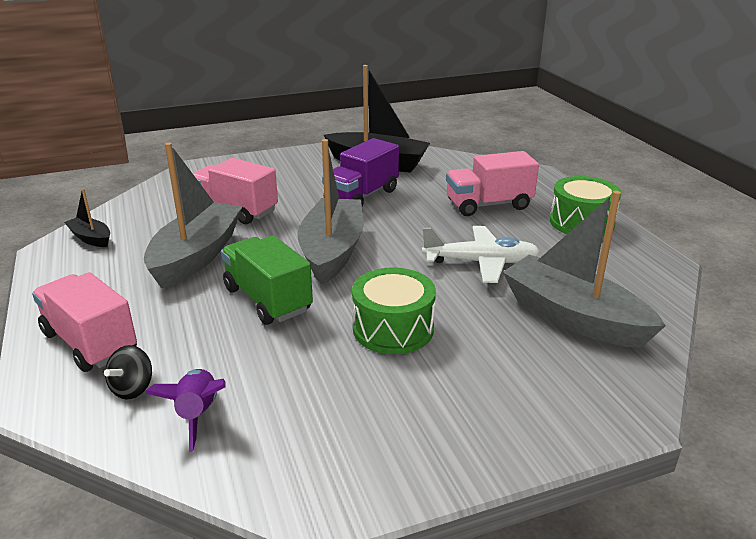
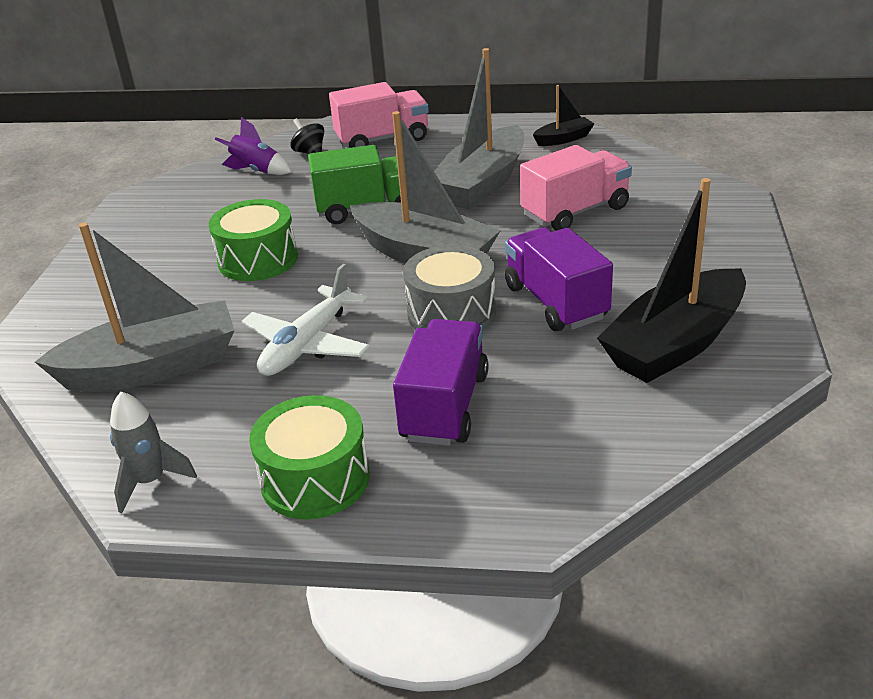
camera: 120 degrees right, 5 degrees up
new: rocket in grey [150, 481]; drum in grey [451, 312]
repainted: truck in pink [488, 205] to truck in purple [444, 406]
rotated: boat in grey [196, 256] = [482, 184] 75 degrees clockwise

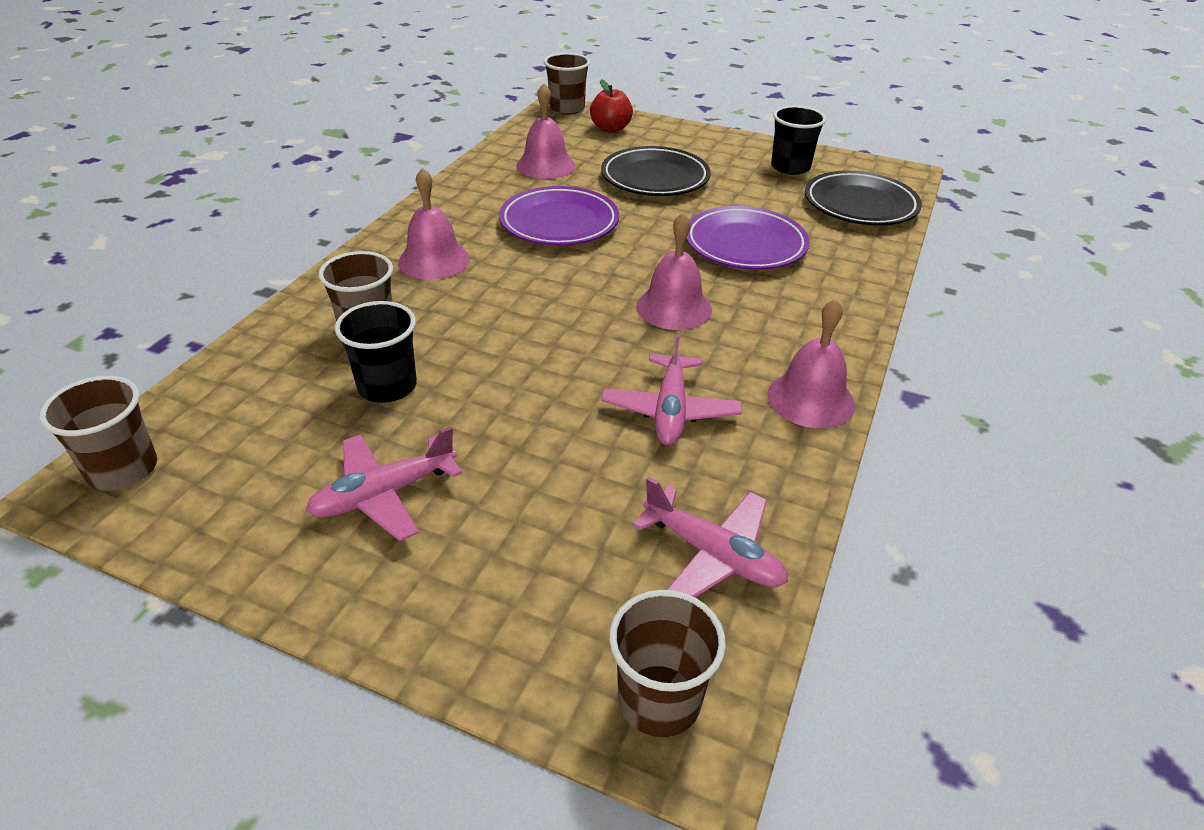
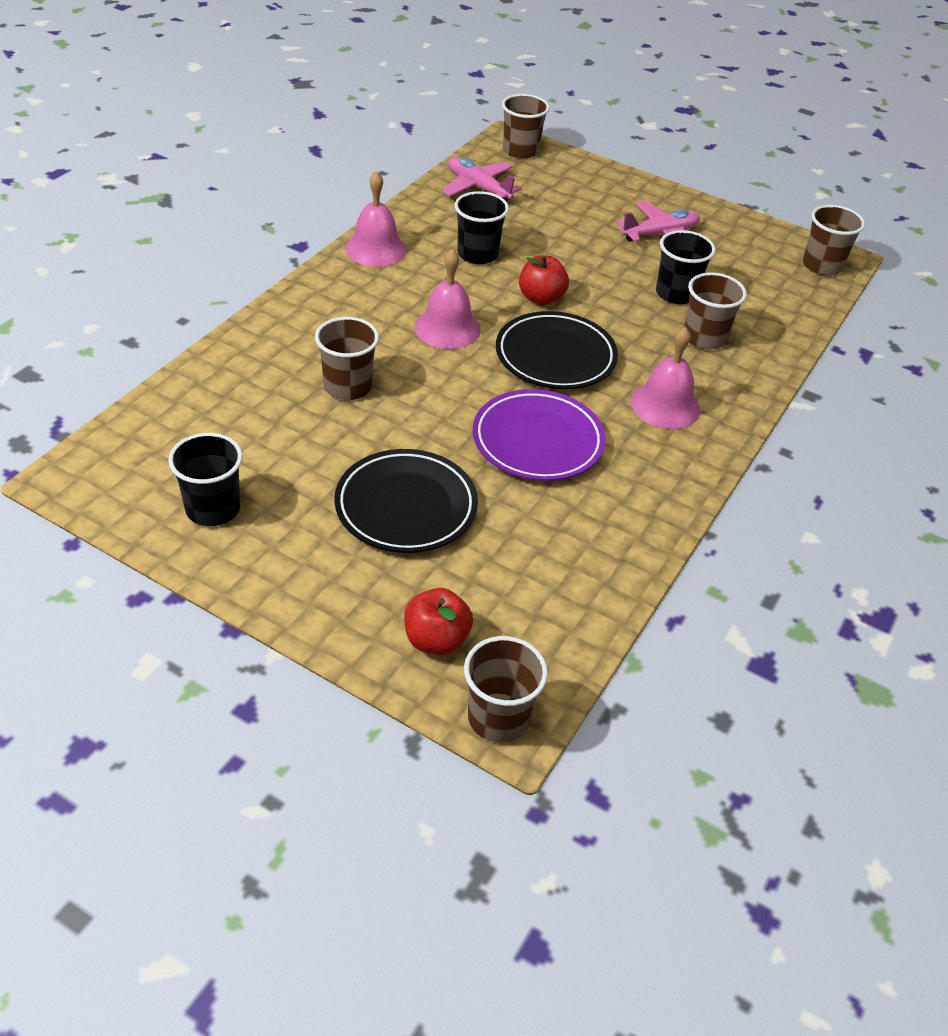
camera: 175 degrees left, 5 degrees up
gone: bell in pink [545, 165]
new: apple in red [541, 298]
shifted: plate in black [860, 205] to [555, 356]
swapped: plate in purple [745, 245] to cup in brown [348, 387]; plane in pink [670, 410] to cup in black [477, 254]

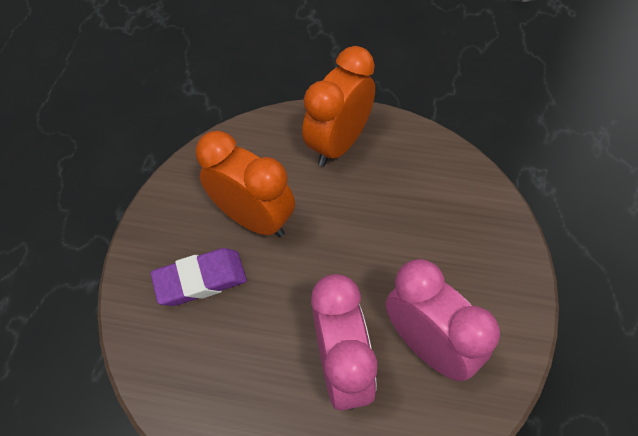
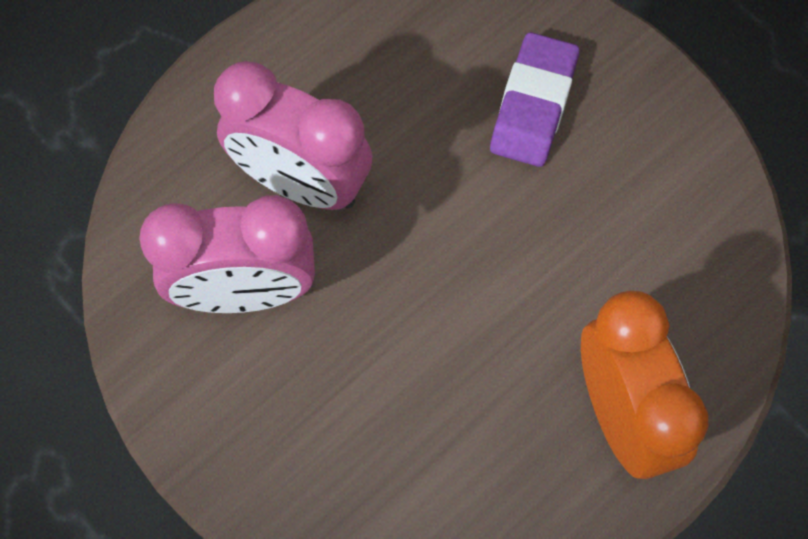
camera: 125 degrees right, 10 degrees up
gone: clock in orange [254, 219]

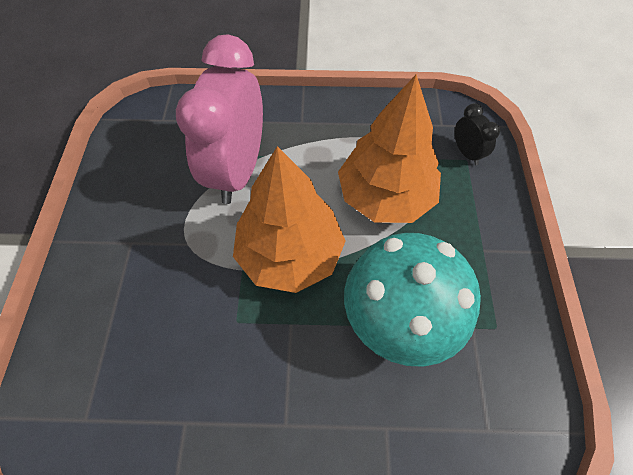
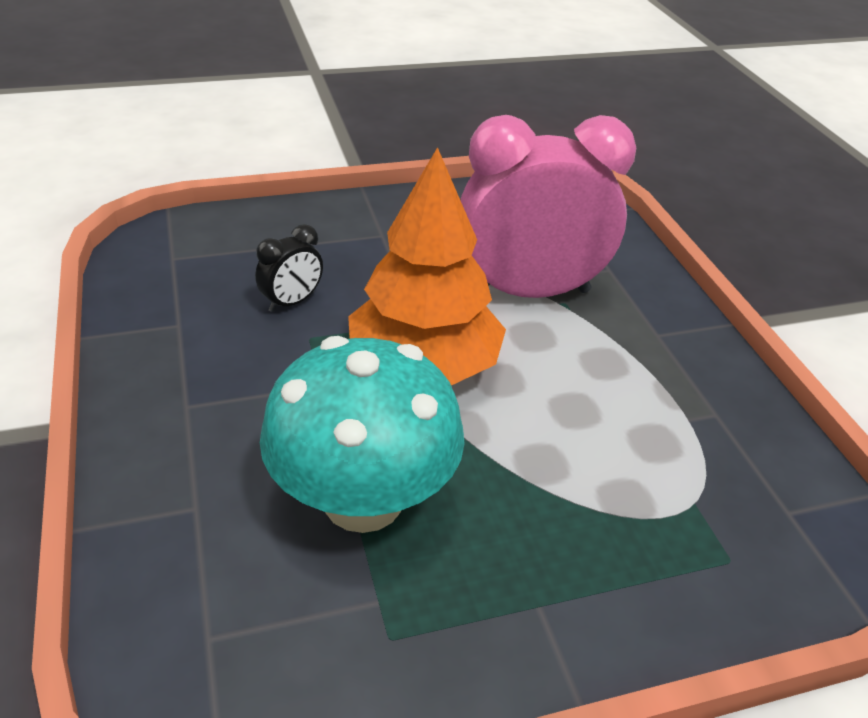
camera: 70 degrees right, 20 degrees down
gone: tree in orange [385, 196]
shifted: clock in black [466, 153] to [291, 302]

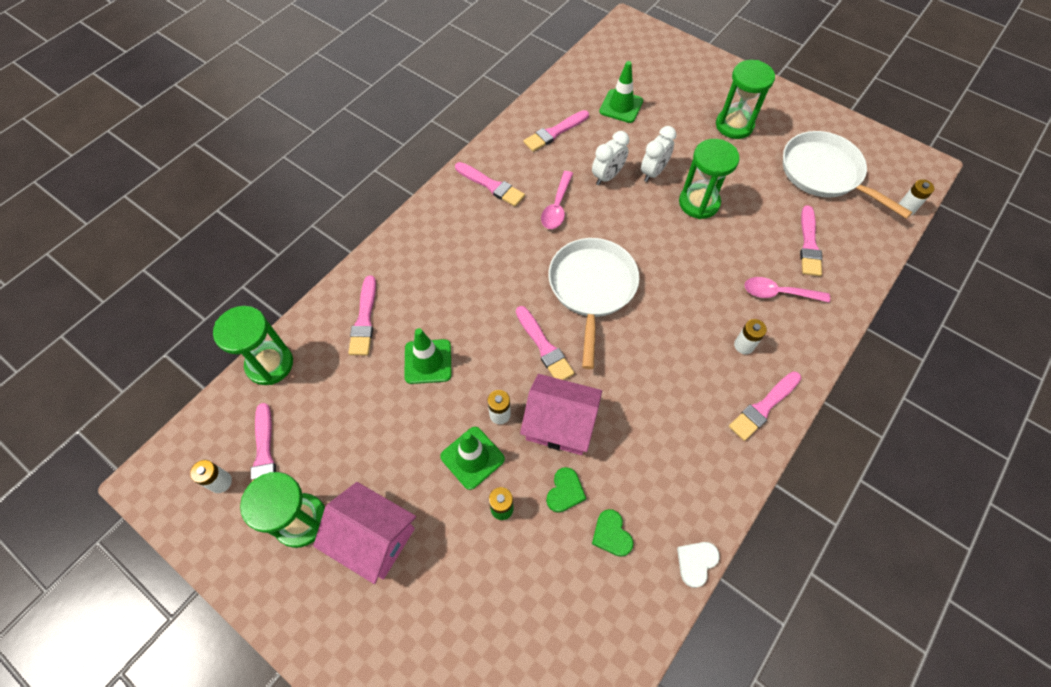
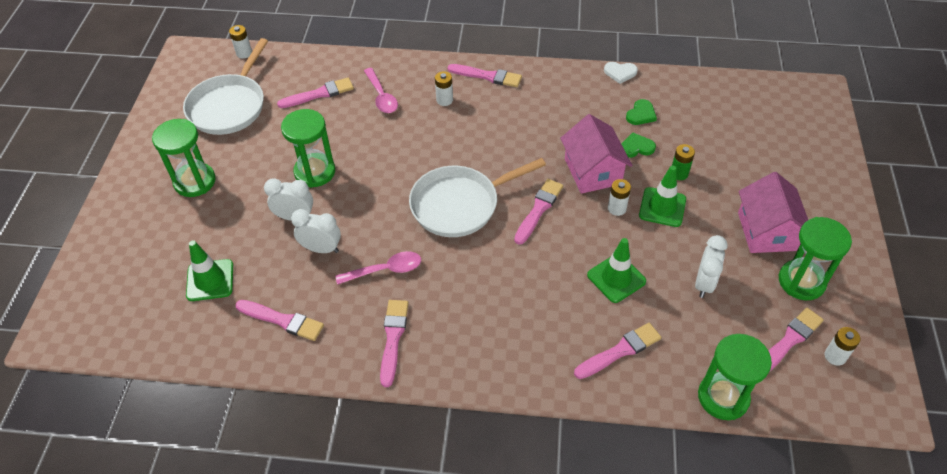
camera: 120 degrees left, 10 degrees down
new: clock in white [704, 283]

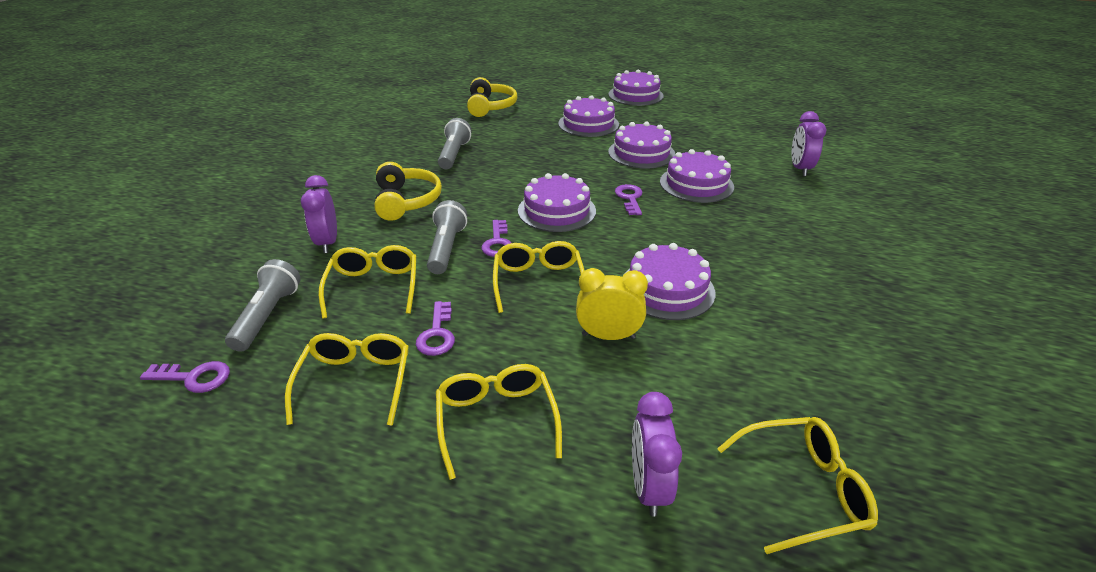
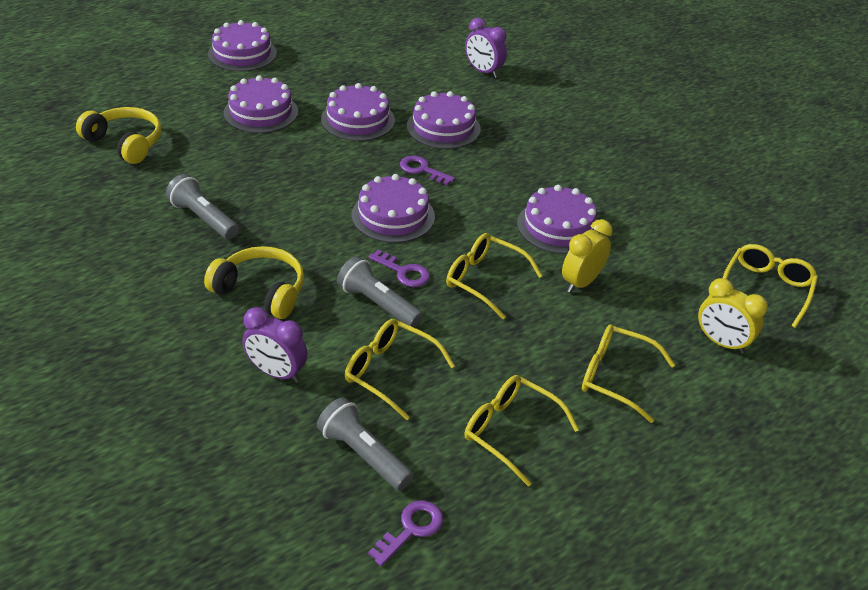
camera: 55 degrees left, 5 degrees up
gone: key in purple [437, 334]
repainted: clock in purple [648, 486] to clock in yellow [721, 343]

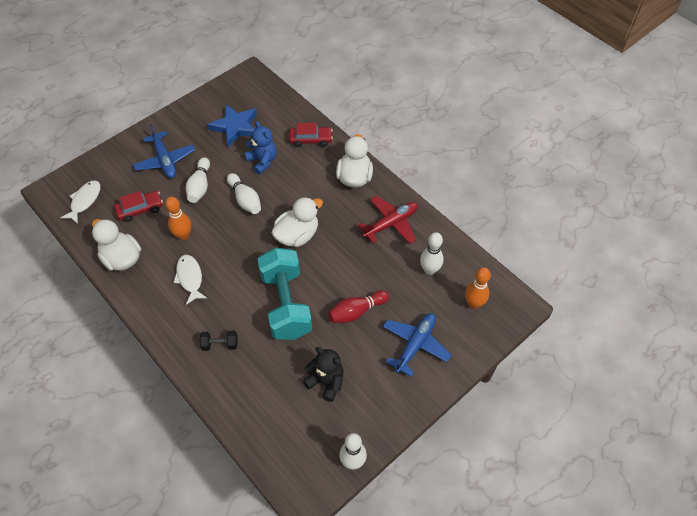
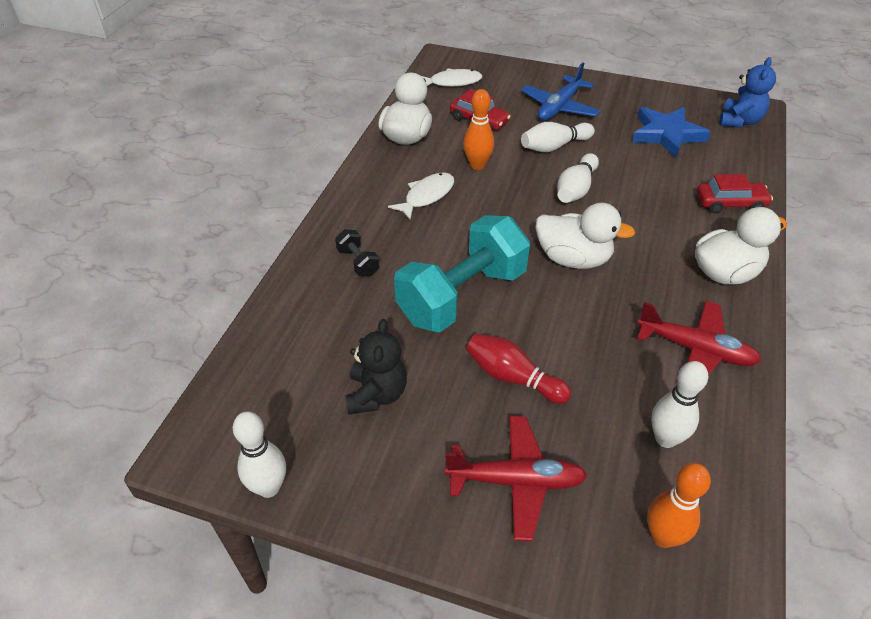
camera: 60 degrees right, 10 degrees down
shifted: teddy bear in blue [262, 161] to [739, 121]
repainted: plane in blue [415, 345] to plane in red [516, 481]
rotated: car in red [311, 140] = [730, 203] 60 degrees counterclockwise

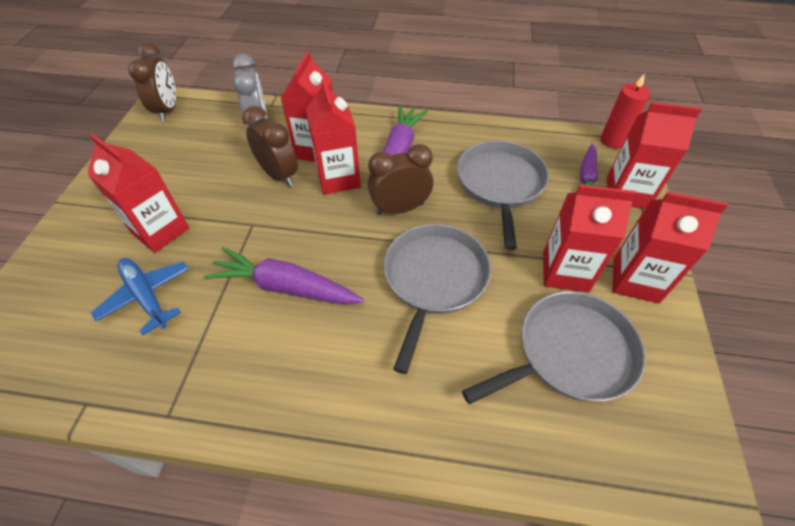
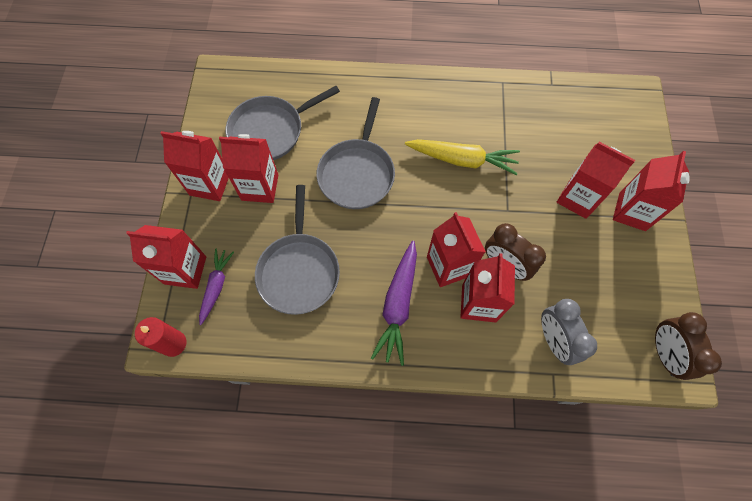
camera: 175 degrees right, 15 degrees up
gone: plane in blue [146, 296]; clock in brown [400, 209]
new: carton in red [632, 211]
repainted: carrot in purple [286, 287] to carrot in yellow [462, 160]

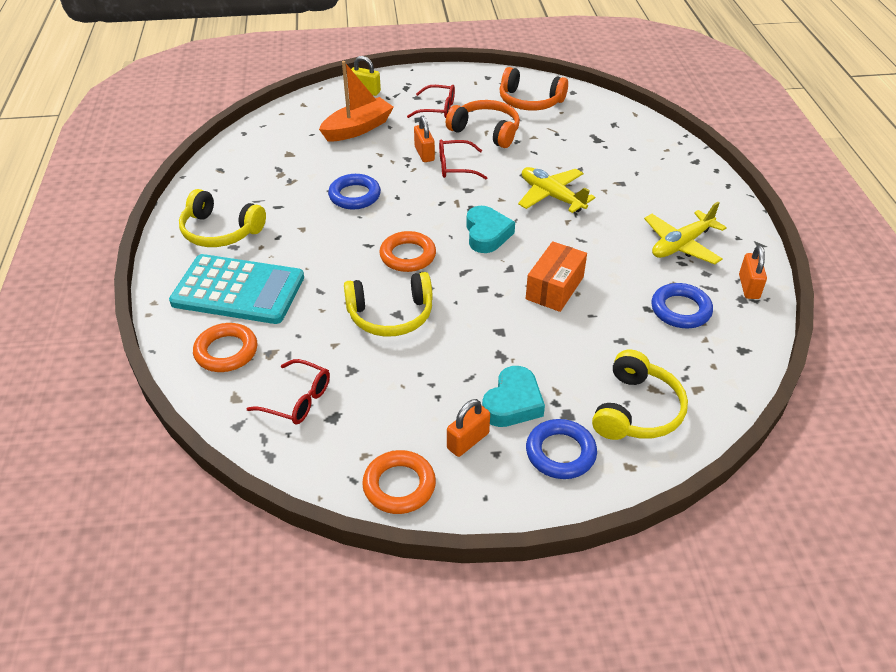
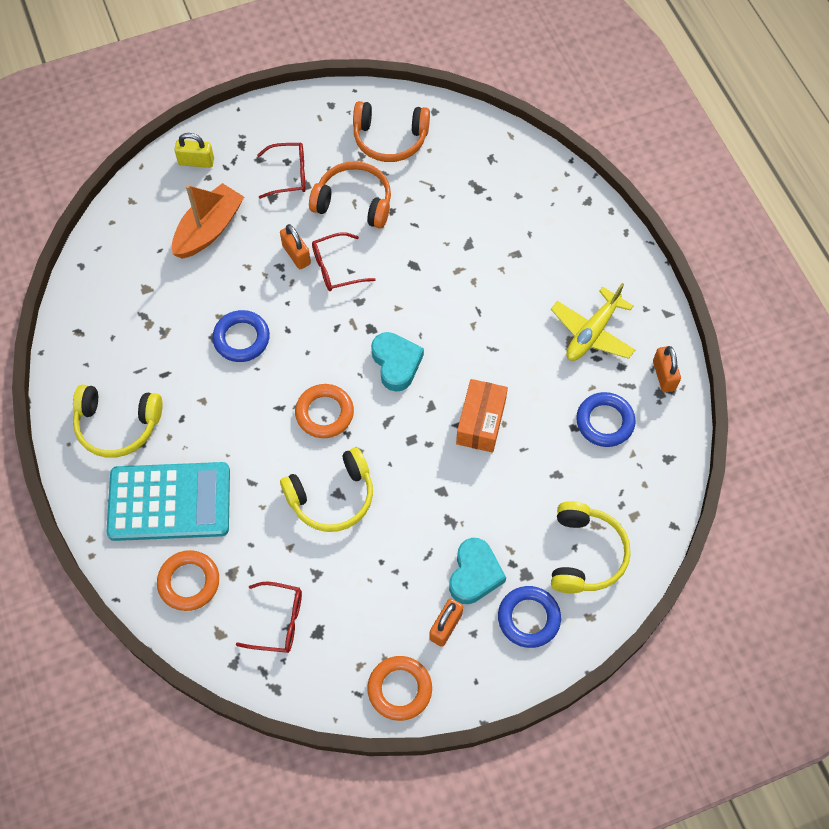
camera: 15 degrees left, 20 degrees up
gone: plane in yellow [552, 196]

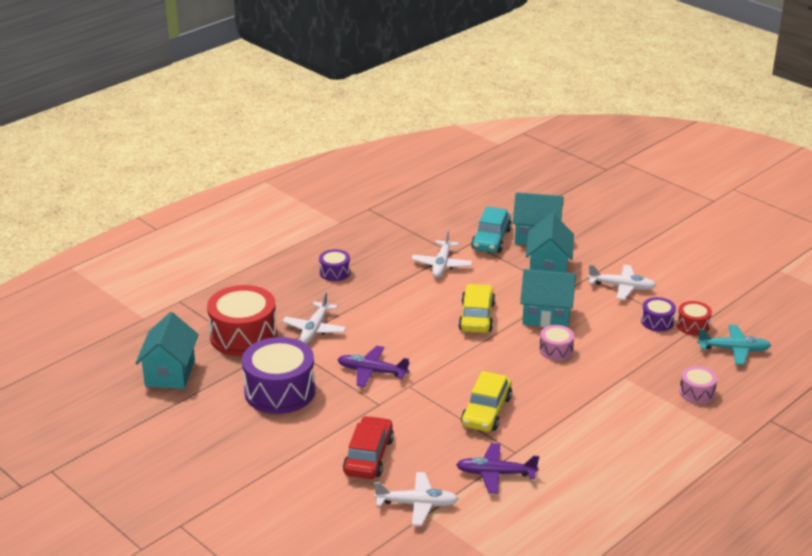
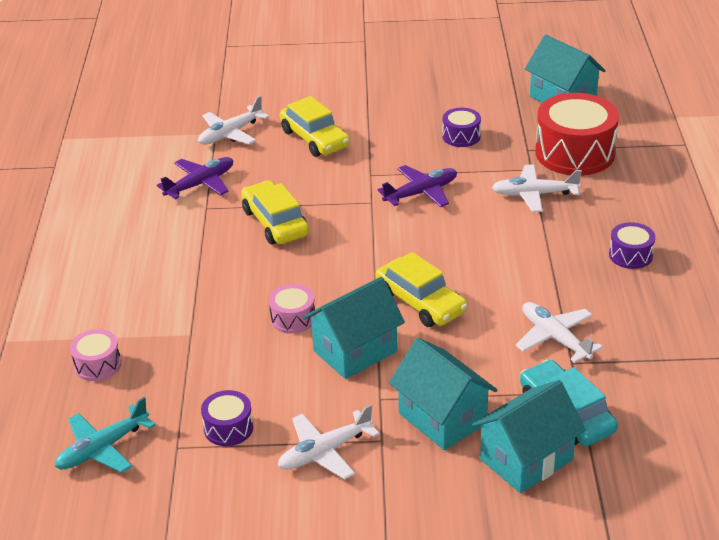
camera: 135 degrees right, 5 degrees up
gone: drum in red [693, 325]
repainted: car in red [368, 456] to car in yellow [314, 139]
rotated: plane in white [315, 329] = [534, 194] 60 degrees counterclockwise
scaled: drum in purple [280, 391] = [461, 136] x0.49

